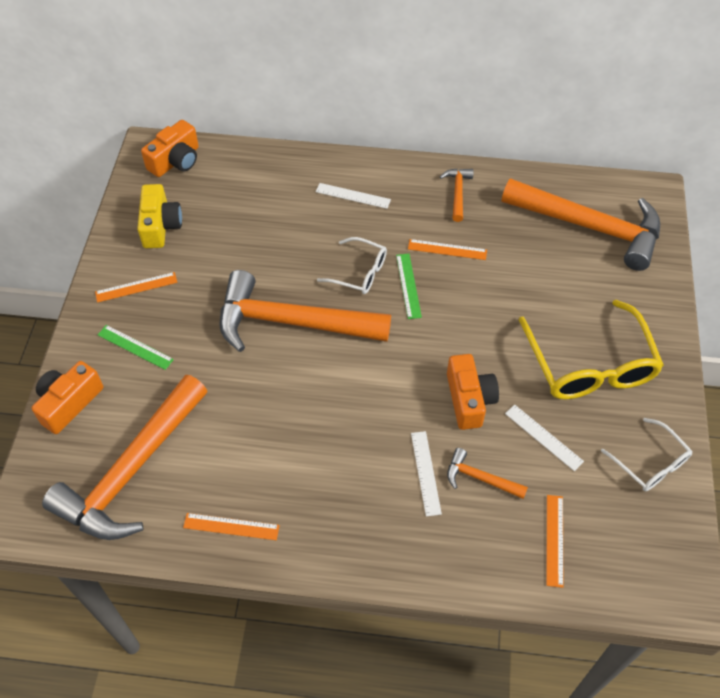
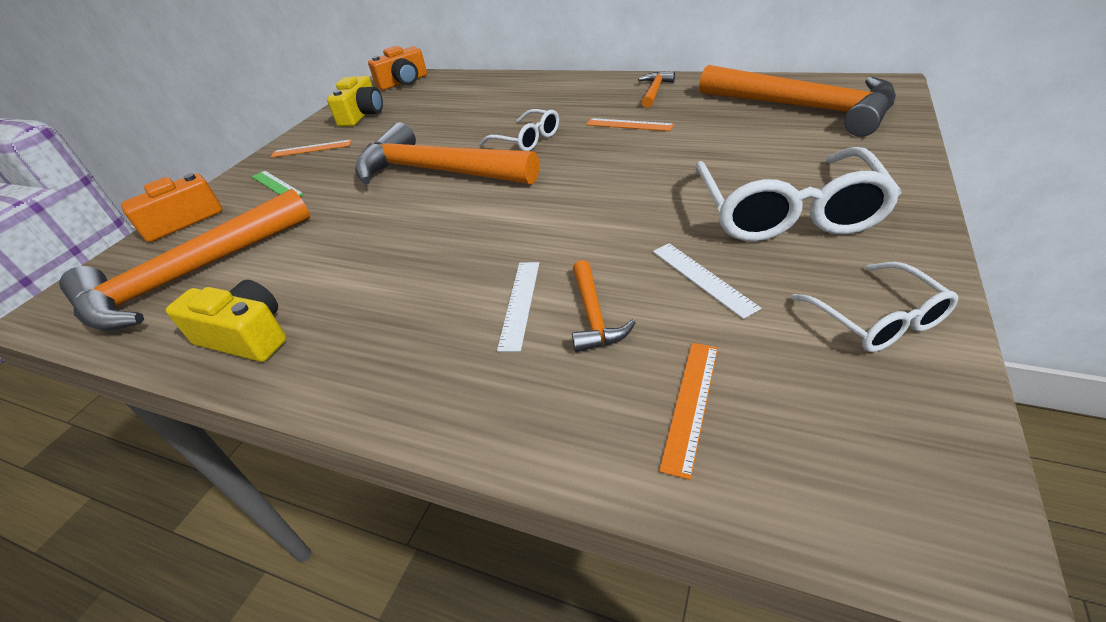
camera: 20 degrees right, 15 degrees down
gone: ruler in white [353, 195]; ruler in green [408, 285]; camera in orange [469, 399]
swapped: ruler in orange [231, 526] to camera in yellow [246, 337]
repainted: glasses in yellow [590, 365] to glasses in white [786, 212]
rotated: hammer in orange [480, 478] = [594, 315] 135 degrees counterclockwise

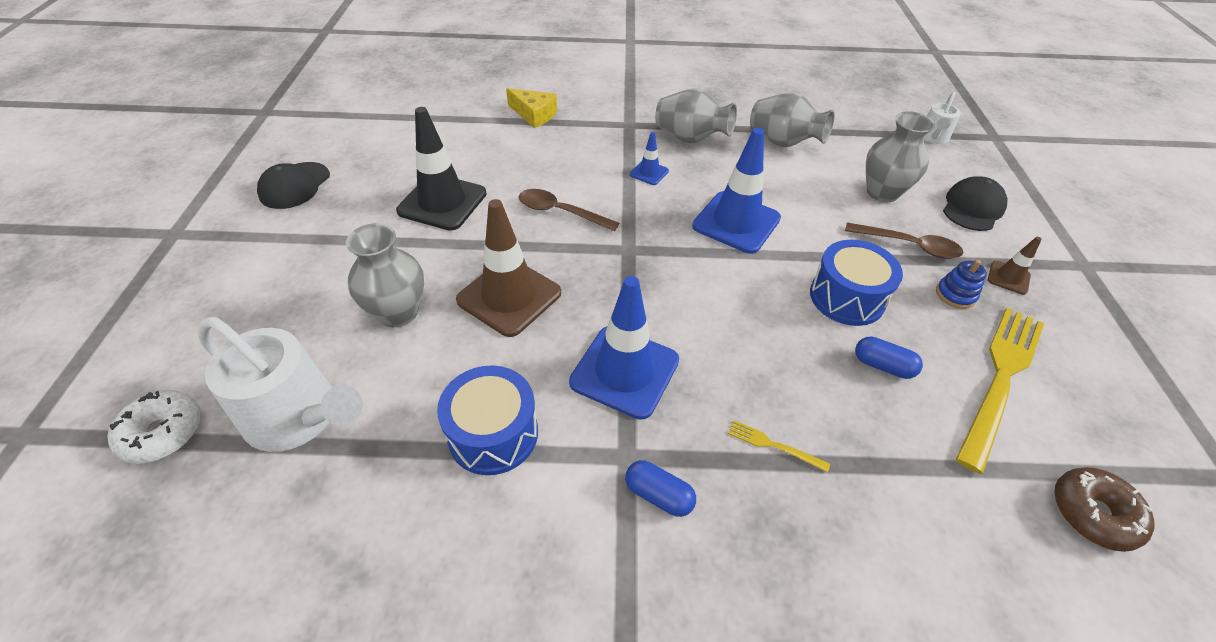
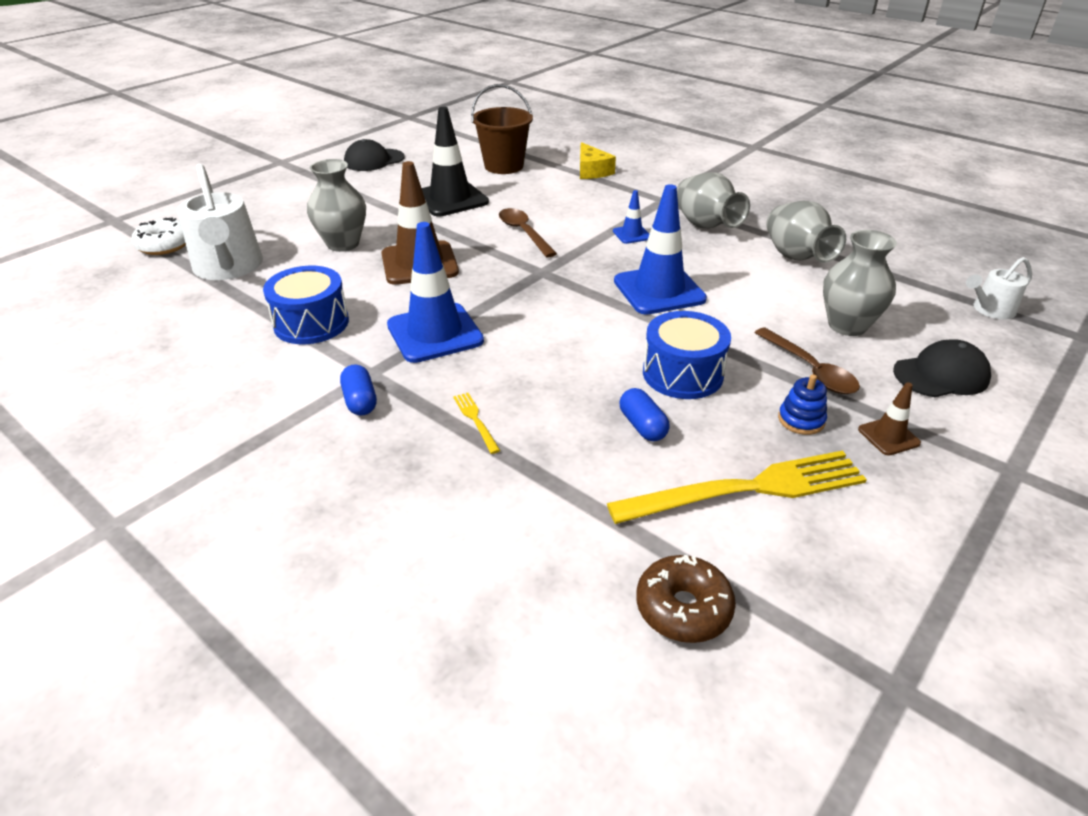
camera: 40 degrees right, 10 degrees down
new: bucket in brown [504, 166]

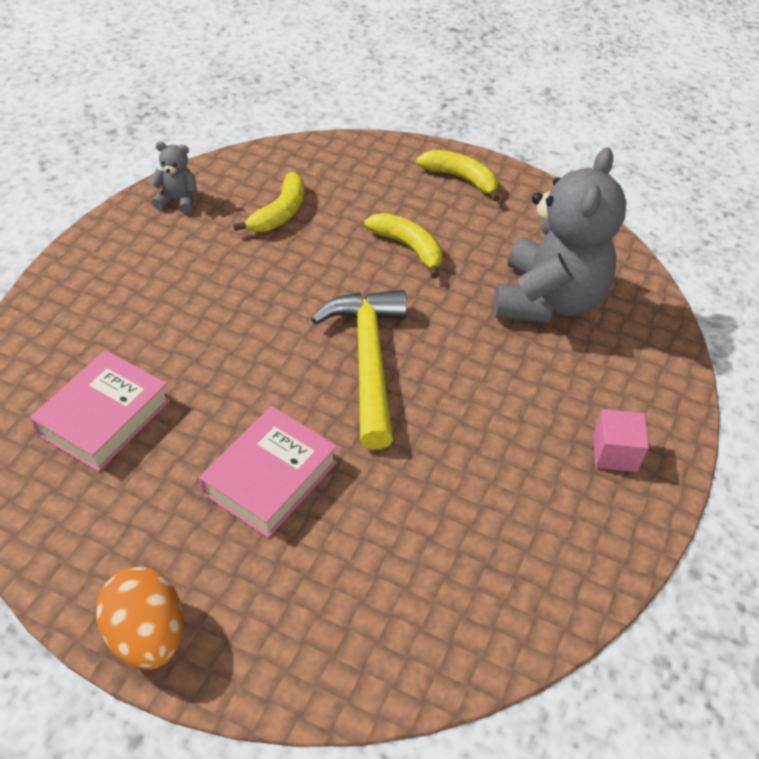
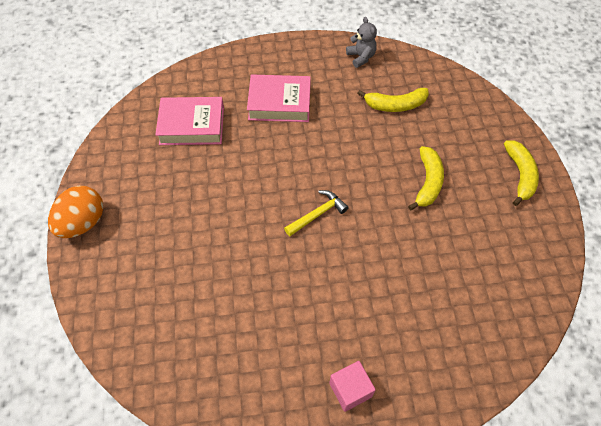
camera: 60 degrees right, 10 degrees up
gone: teddy bear in grey [548, 300]
shifted: book in pink [270, 477] to [279, 103]
scaled: hammer in yellow [368, 361] = [317, 214] x0.51

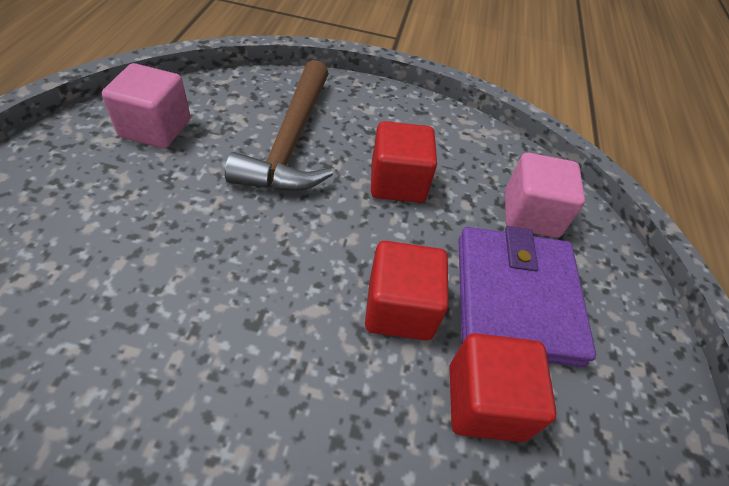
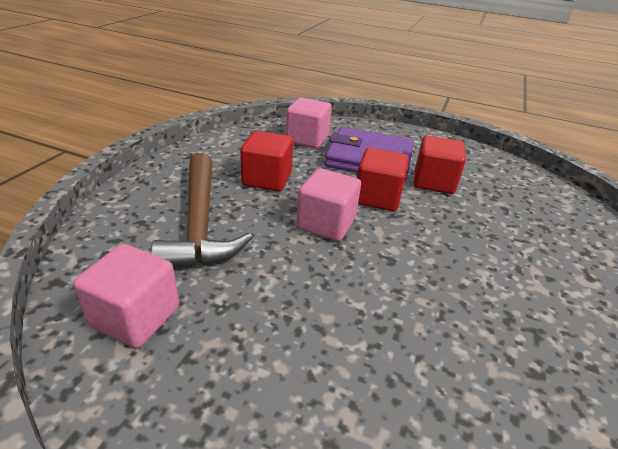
camera: 75 degrees left, 15 degrees down
new: cube in pink [326, 223]
rotated: hammer in brown [291, 141] = [200, 222] 60 degrees clockwise

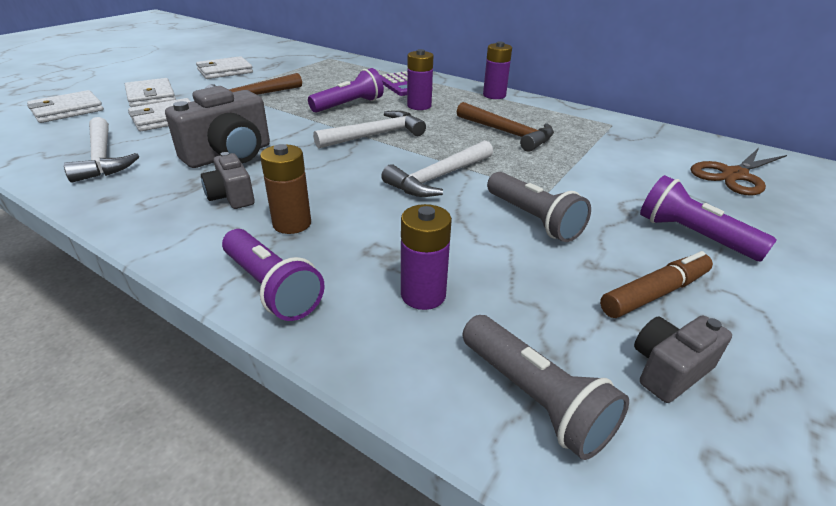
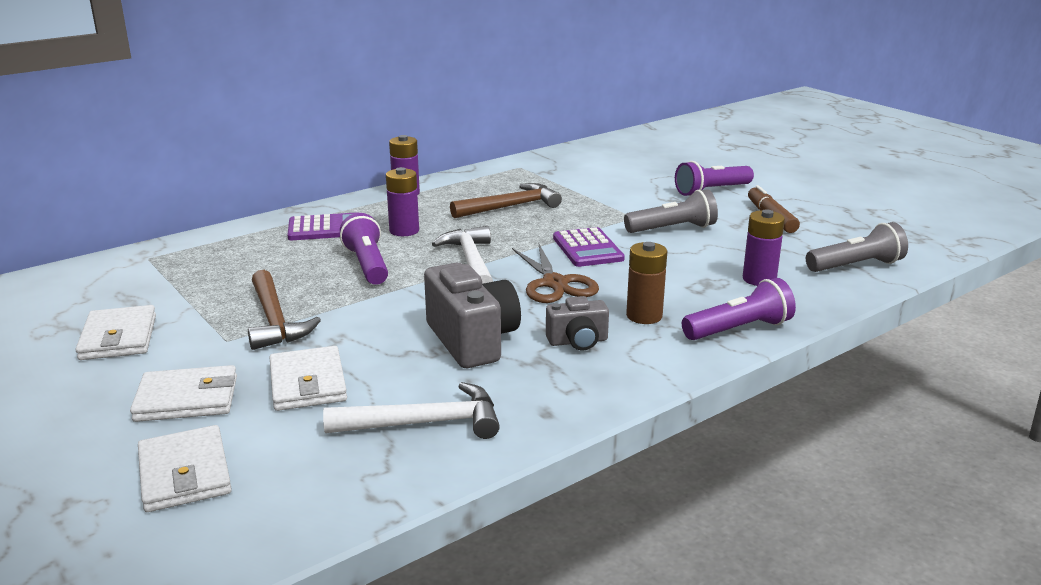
camera: 70 degrees left, 10 degrees down
gone: camera in grey [668, 370]
shifted: scissors in brown [734, 175] to [555, 283]
swapped: hammer in white [438, 178] to calculator in purple [587, 248]

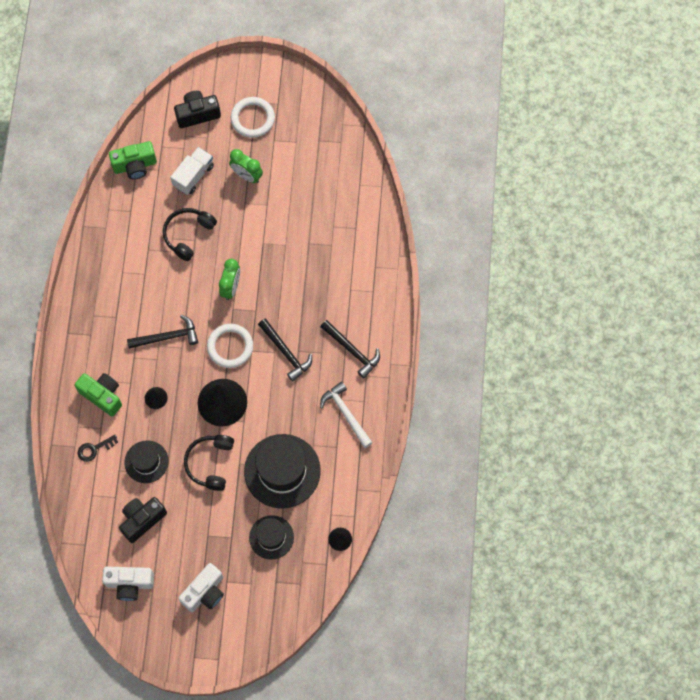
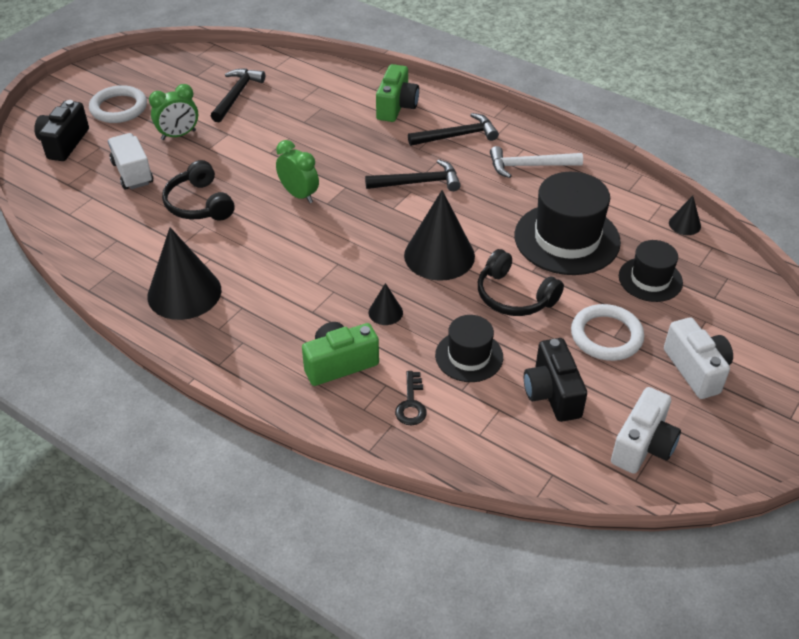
camera: 60 degrees left, 25 degrees down
new: cone in black [184, 293]
shifted: hammer in black [167, 337] to [237, 95]; camera in green [135, 166] to [396, 107]; ring in white [230, 347] to [606, 336]

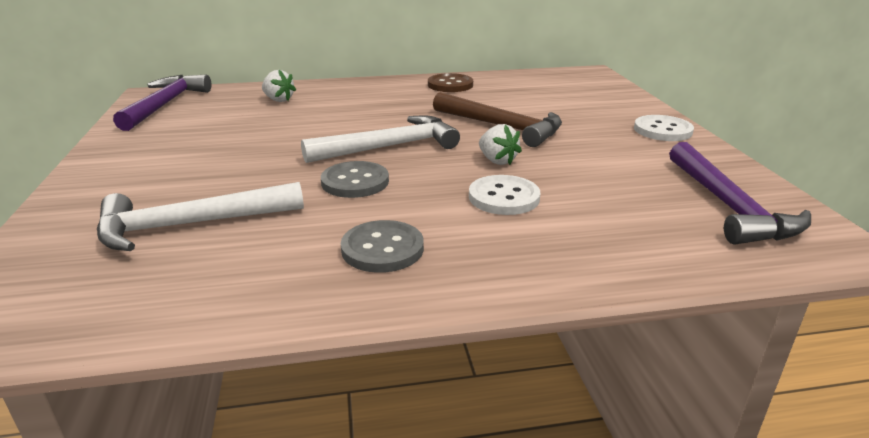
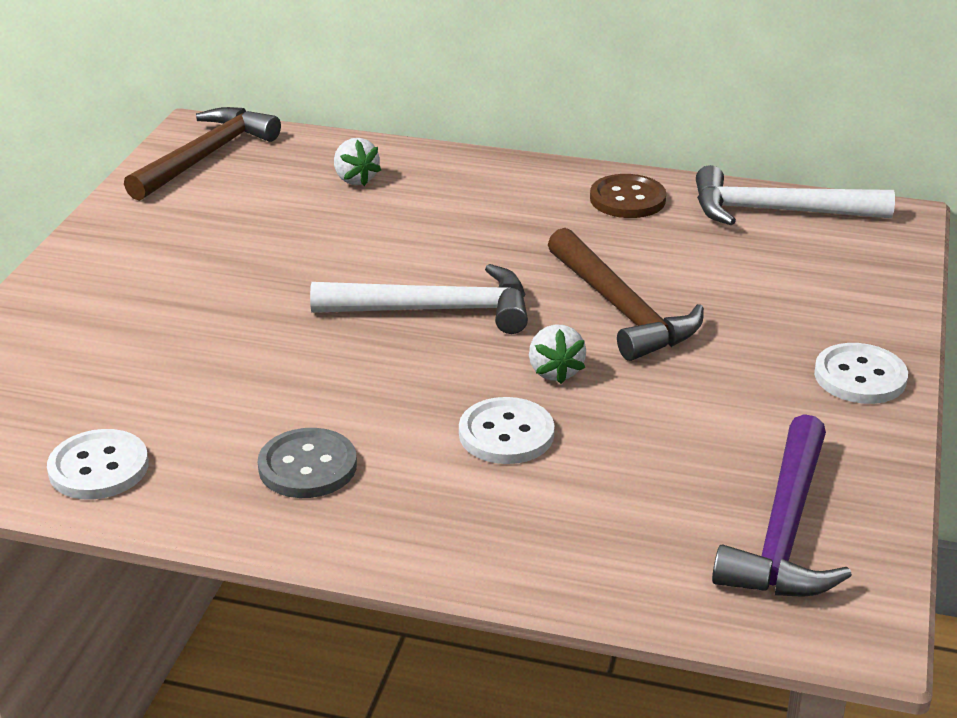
camera: 25 degrees right, 5 degrees up
gone: button in grey [355, 182]
new: button in white [98, 468]
shifted: hammer in white [191, 225] to [777, 211]
repainted: hammer in purple [165, 104] to hammer in brown [205, 157]

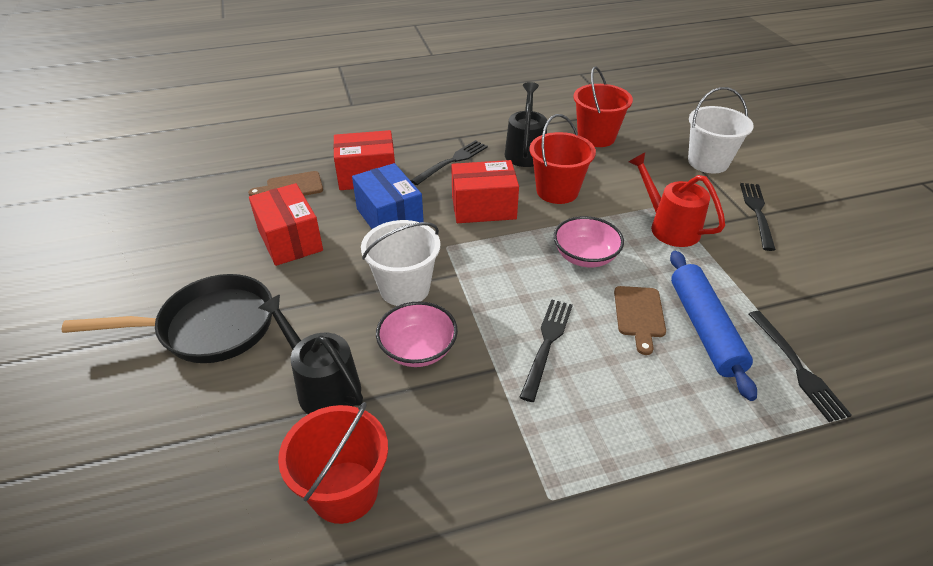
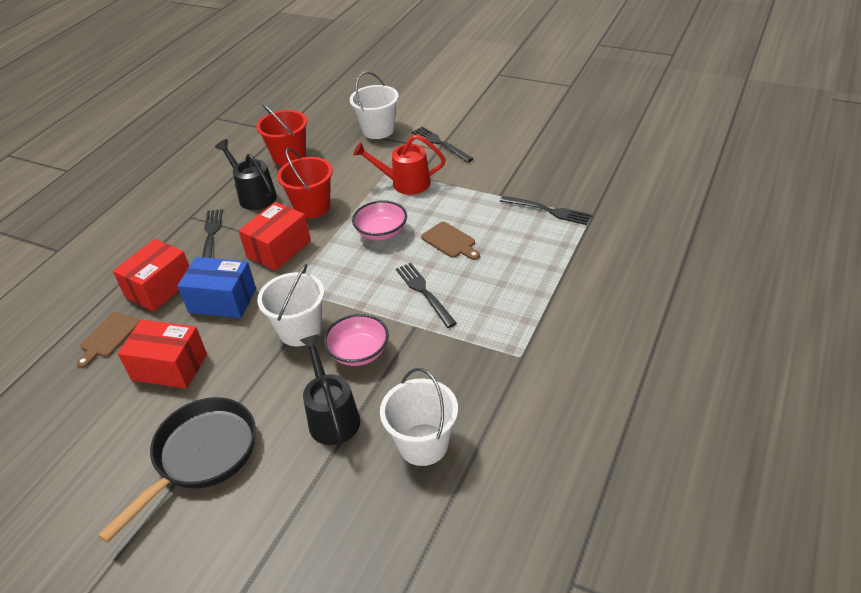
camera: 45 degrees left, 0 degrees up
gone: rolling pin in blue [704, 329]
repainted: bucket in red [344, 491] to bucket in white [423, 444]
rotated: watering can in black [322, 385] = [332, 416] 75 degrees clockwise

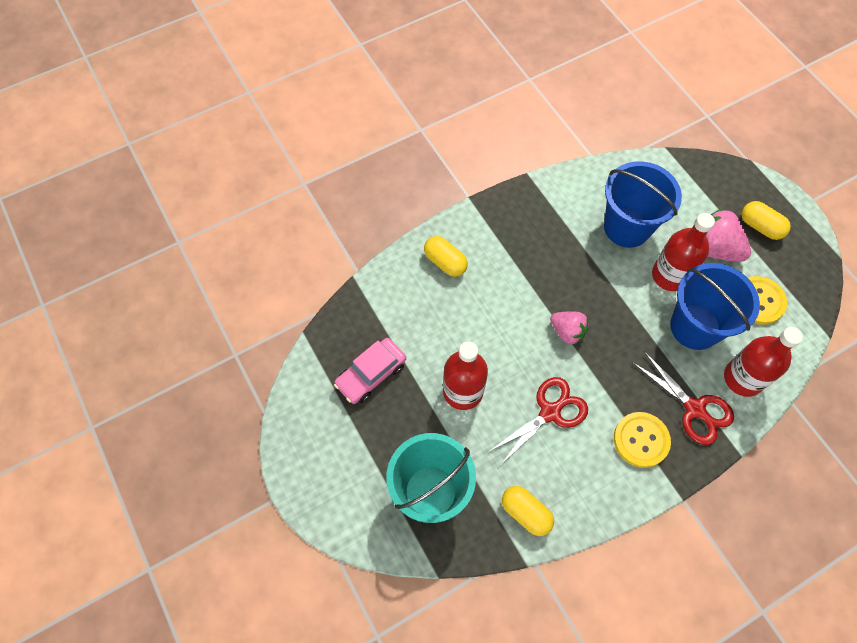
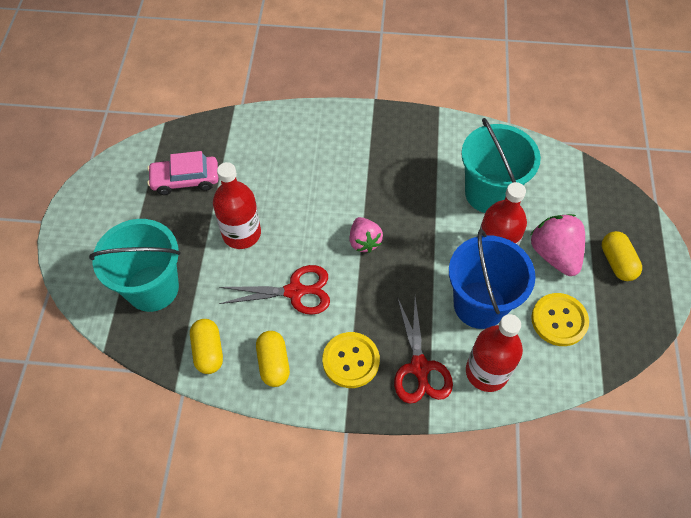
camera: 35 degrees right, 5 degrees down
shifted: capsule in yellow [445, 262] to [273, 363]
repainted: bucket in blue [627, 227] to bucket in turquoise [489, 193]

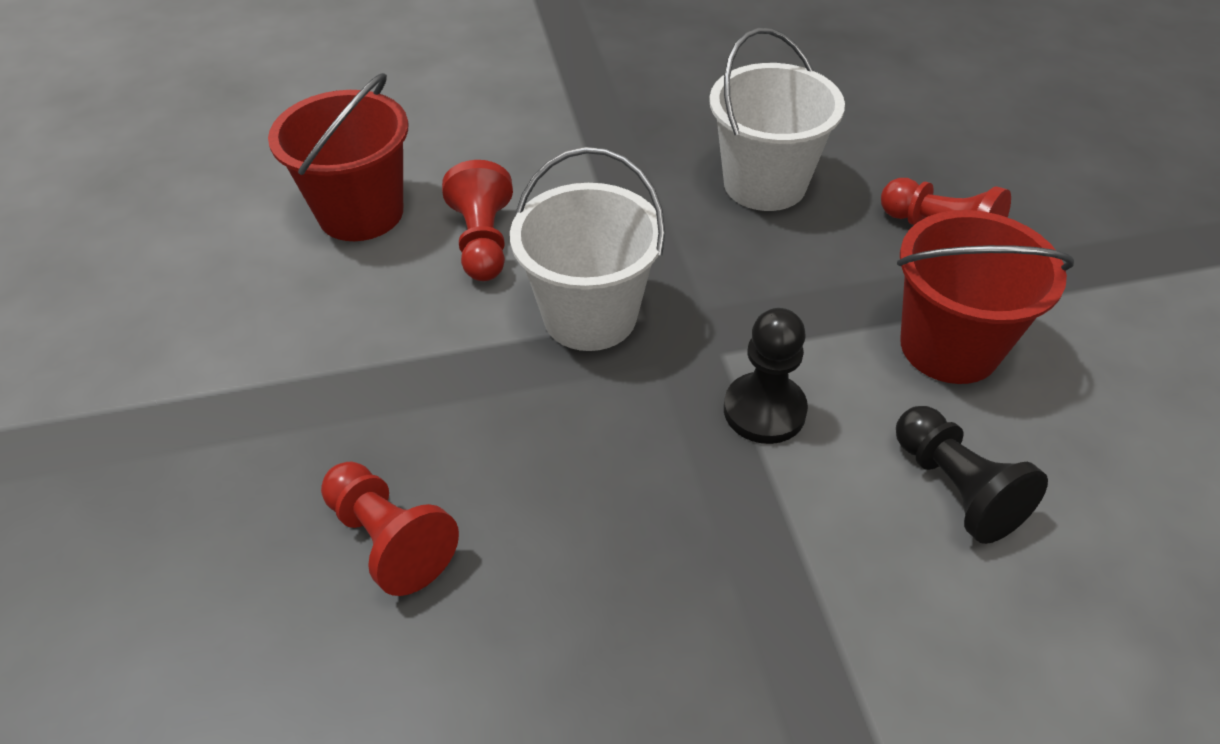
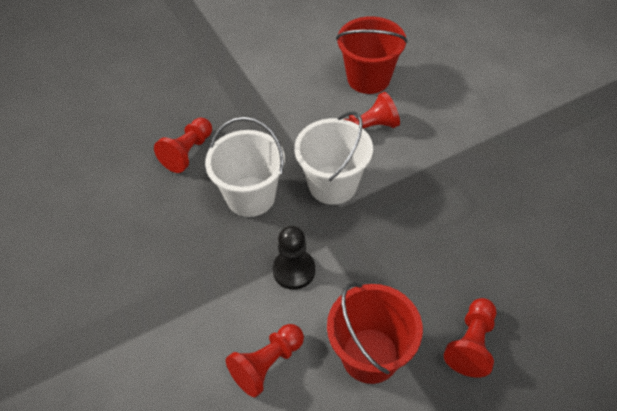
camera: 75 degrees right, 5 degrees up
shifted: bucket in white [764, 184] to [250, 196]
repainted: pawn in black [955, 488] to pawn in red [267, 364]

